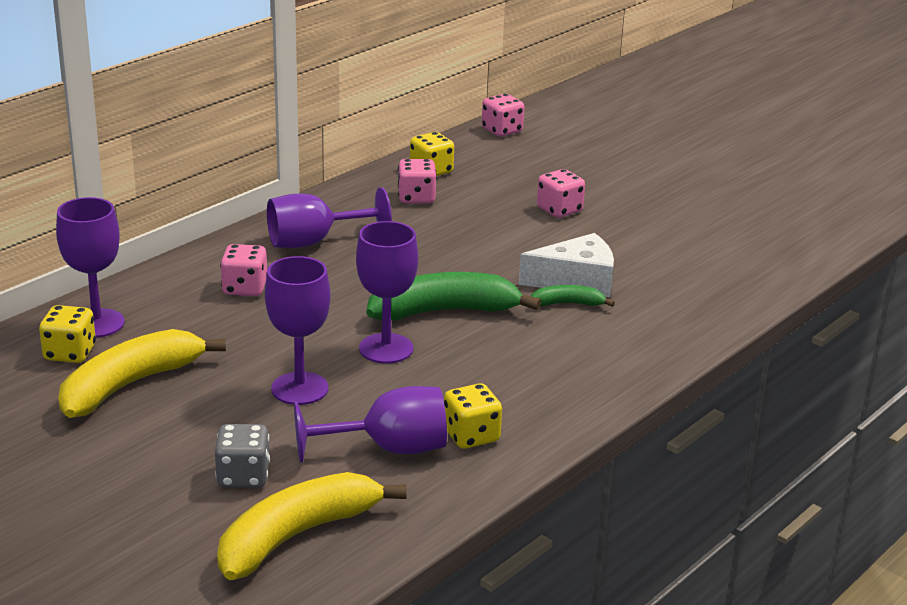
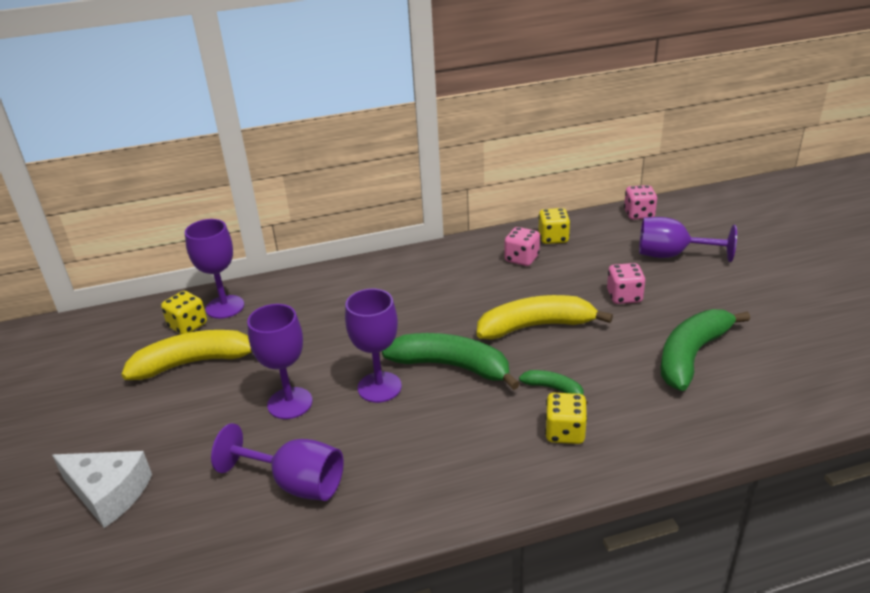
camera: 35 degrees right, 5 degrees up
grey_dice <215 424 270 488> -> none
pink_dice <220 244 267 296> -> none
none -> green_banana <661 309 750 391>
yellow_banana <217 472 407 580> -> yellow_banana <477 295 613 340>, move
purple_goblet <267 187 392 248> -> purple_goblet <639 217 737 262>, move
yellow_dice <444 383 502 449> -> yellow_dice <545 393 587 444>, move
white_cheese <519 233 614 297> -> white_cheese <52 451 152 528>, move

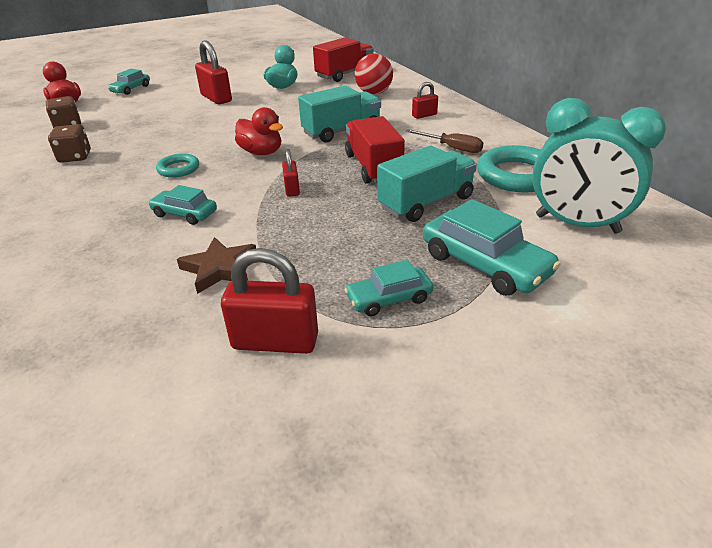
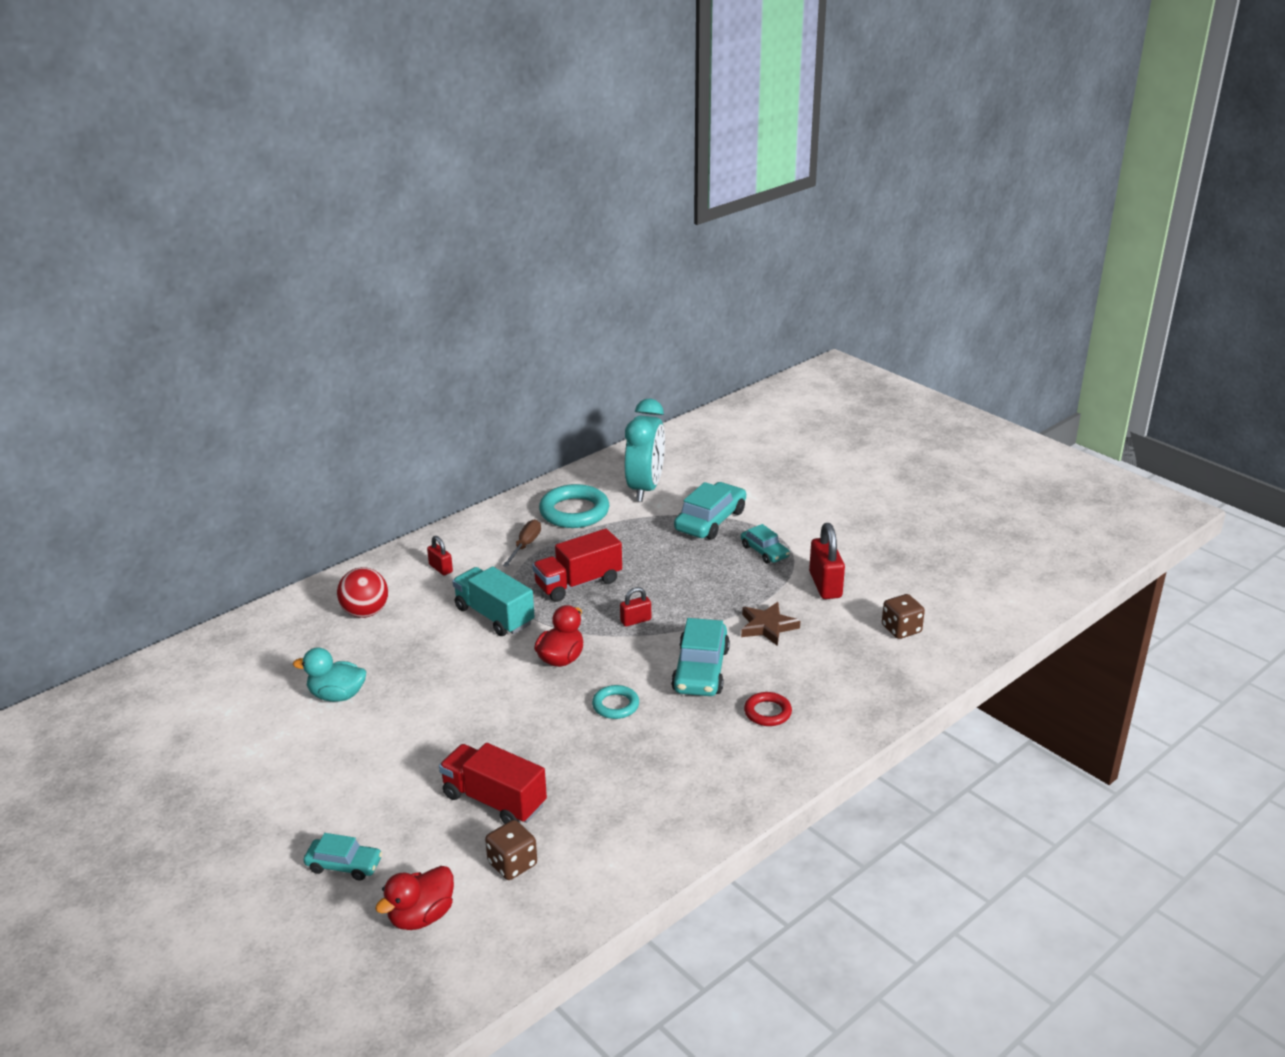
camera: 105 degrees left, 5 degrees down
red_padlock <195 40 232 104> -> none
turquoise_truck <377 145 477 222> -> none
none -> red_ring <744 692 792 726>
brown_dice <48 124 91 163> -> brown_dice <882 594 925 639>, move
red_truck <313 38 374 82> -> red_truck <439 743 547 824>, move
turquoise_car <148 185 217 225> -> turquoise_car <671 618 730 696>, x1.68

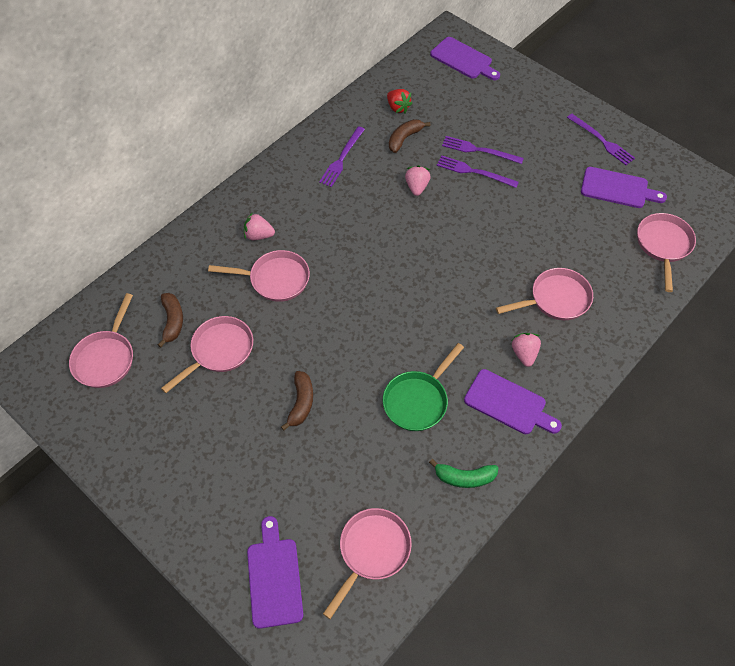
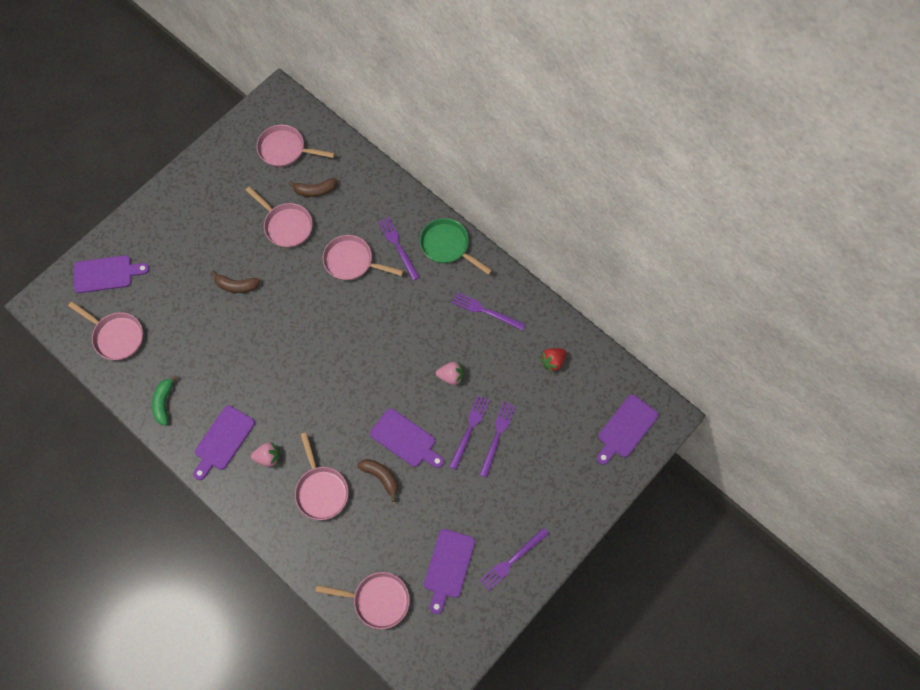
camera: 90 degrees right, 10 degrees up
none -> purple_cutting_board <370 408 444 468>
green_pan <383 343 464 431> -> green_pan <420 218 492 275>, move
brown_banana <389 119 430 153> -> brown_banana <357 459 398 502>, move
pink_strawberry <244 212 275 240> -> purple_fork <378 217 420 281>
pink_pan <208 250 310 302> -> pink_pan <322 235 403 280>, 105 degrees clockwise

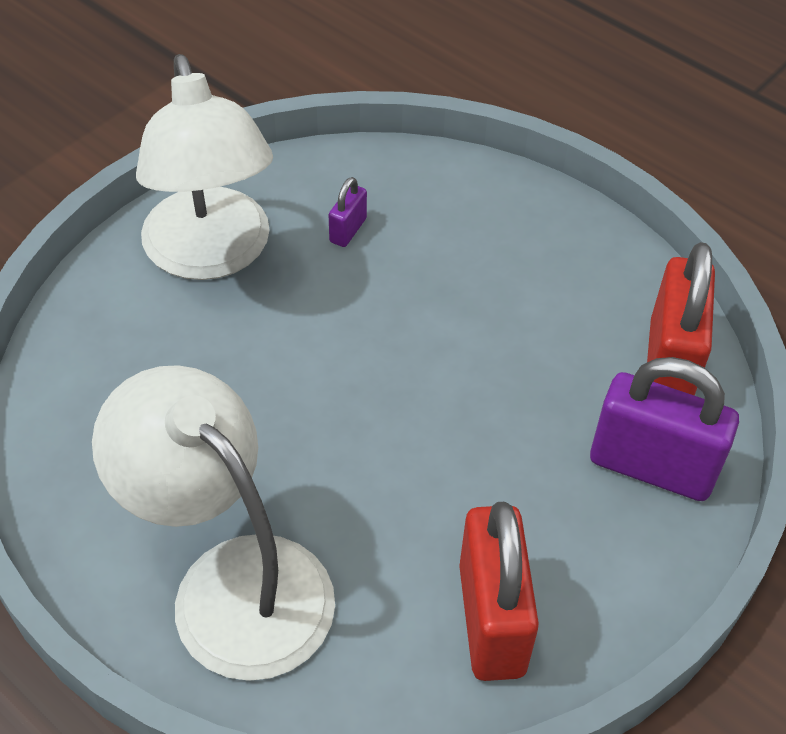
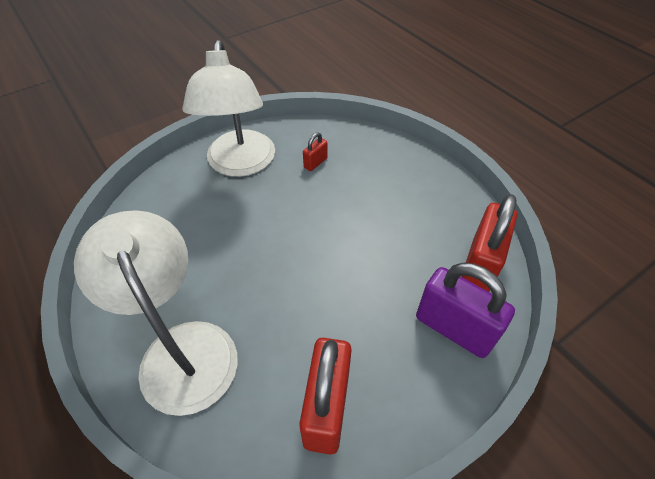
camera: 15 degrees right, 0 degrees up
purple_padlock <329 177 367 247> -> red_padlock <303 132 327 171>

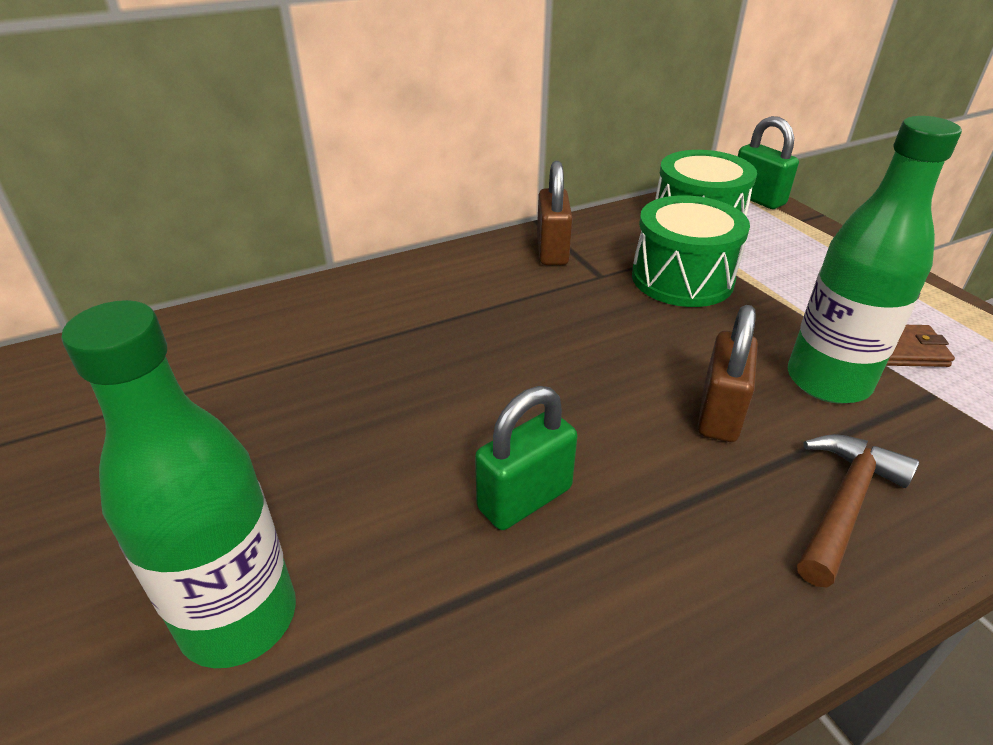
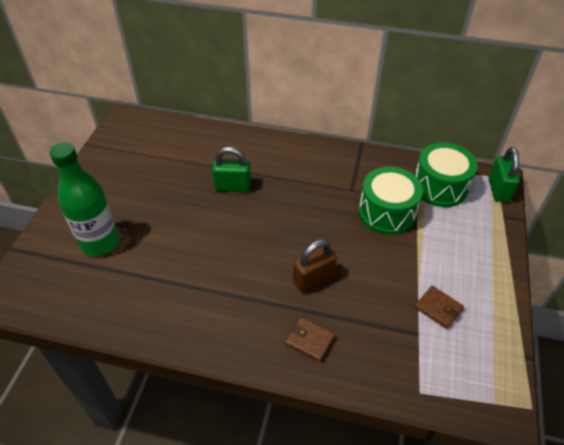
camera: 40 degrees right, 10 degrees up
brown_padlock <537 161 573 265> -> none
green_bottle <788 116 962 404> -> none
green_padlock <475 386 577 530> -> green_padlock <212 147 251 192>, move
brown_hammer <797 434 919 587> -> brown_wallet <286 317 335 362>

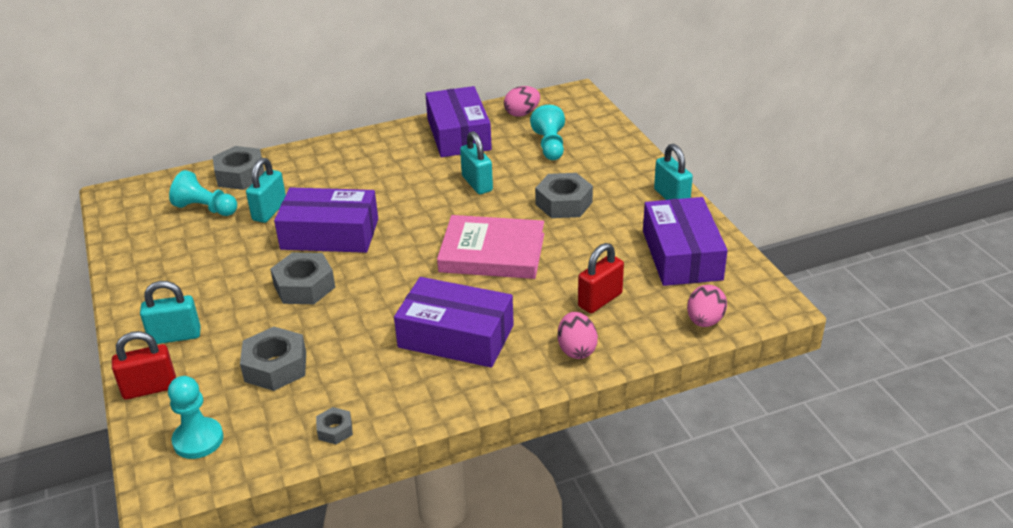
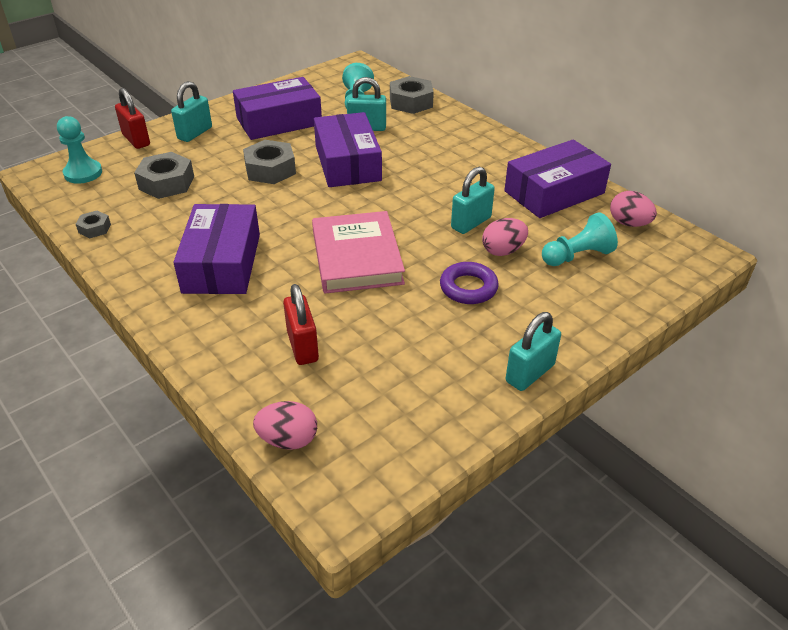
camera: 70 degrees right, 5 degrees up
pink_egg <558 312 598 359> -> pink_egg <482 218 528 256>, move
purple_box <643 197 728 286> -> purple_box <233 77 322 140>, move
grey_nut <535 173 593 218> -> purple_ring <440 262 499 304>
turquoise_padlock <140 281 201 344> -> turquoise_padlock <171 81 212 142>, 60 degrees clockwise
red_padlock <578 243 624 313> -> red_padlock <283 284 319 365>, 45 degrees clockwise

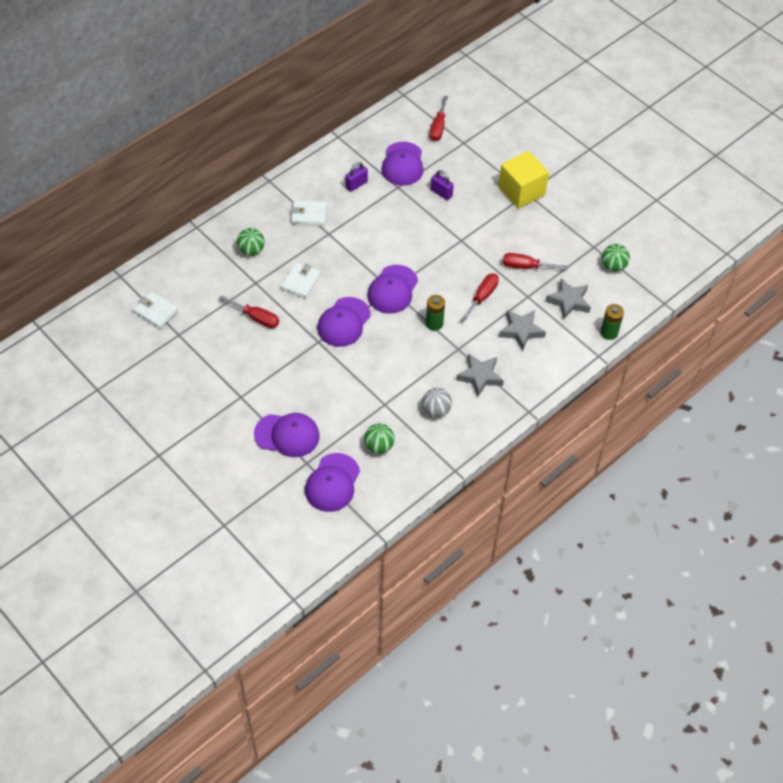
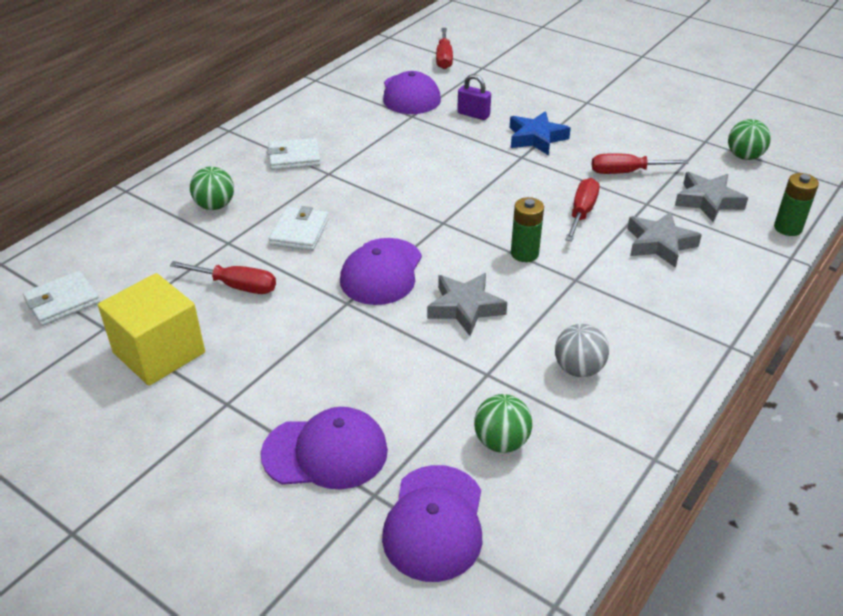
camera: 10 degrees left, 15 degrees down
purple_padlock <345 162 368 192> -> none
purple_cap <367 265 418 314> -> none
none -> blue_star <510 111 571 155>
grey_star <456 353 504 396> -> grey_star <427 273 507 336>, move
yellow_cube <498 151 549 209> -> yellow_cube <98 273 205 386>, move
white_wallet <133 291 178 329> -> white_wallet <23 271 100 326>, 60 degrees counterclockwise

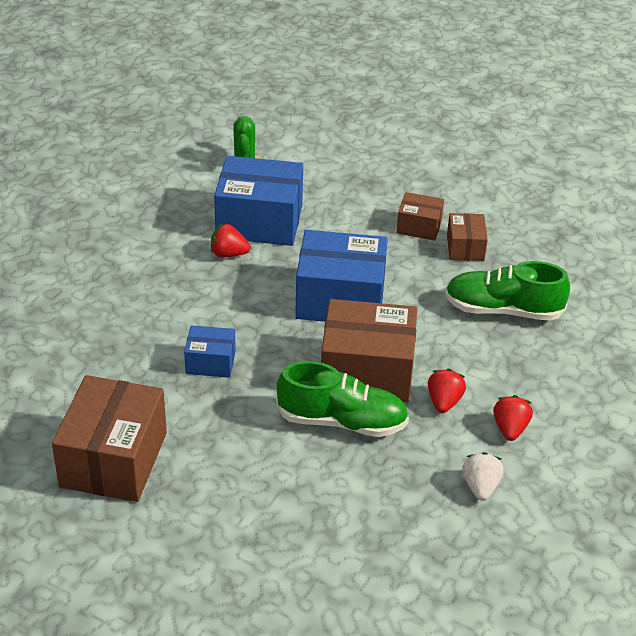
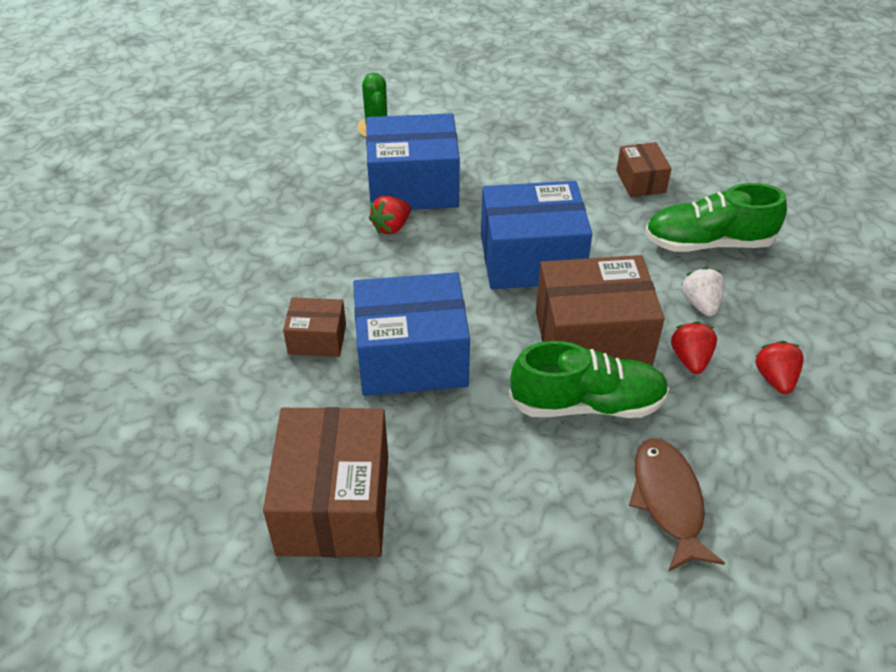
camera: 10 degrees left, 5 degrees up
none -> brown_fish <629 438 725 572>
brown_box <396 192 444 241> -> brown_box <283 297 346 357>, move
white_strawberry <462 452 504 501> -> white_strawberry <682 267 725 316>, move
red_strawberry <211 224 251 257> -> red_strawberry <369 196 411 234>, 45 degrees counterclockwise
blue_box <184 325 236 378> -> blue_box <353 272 470 396>, x1.95

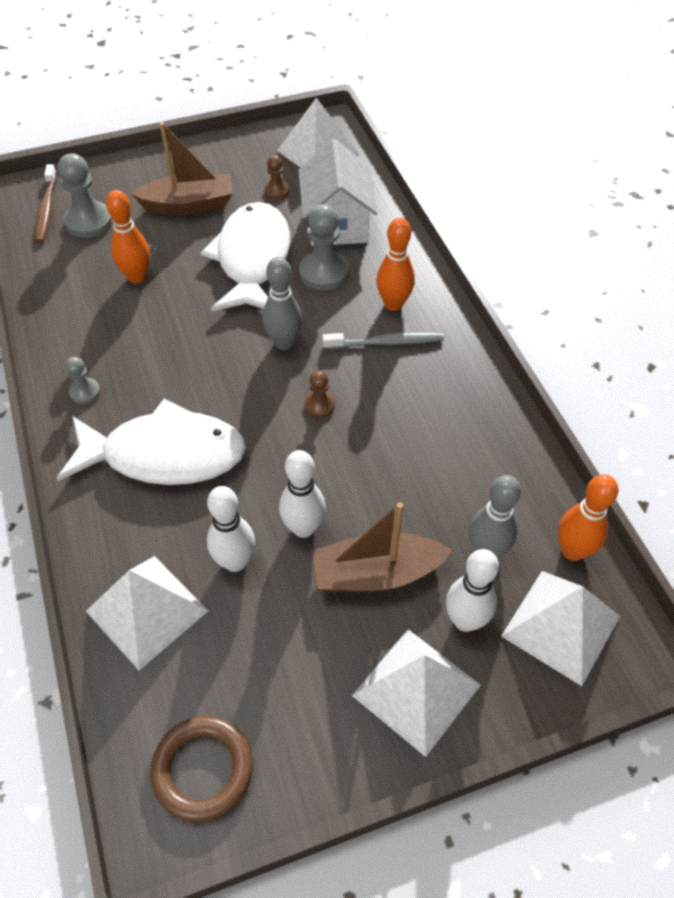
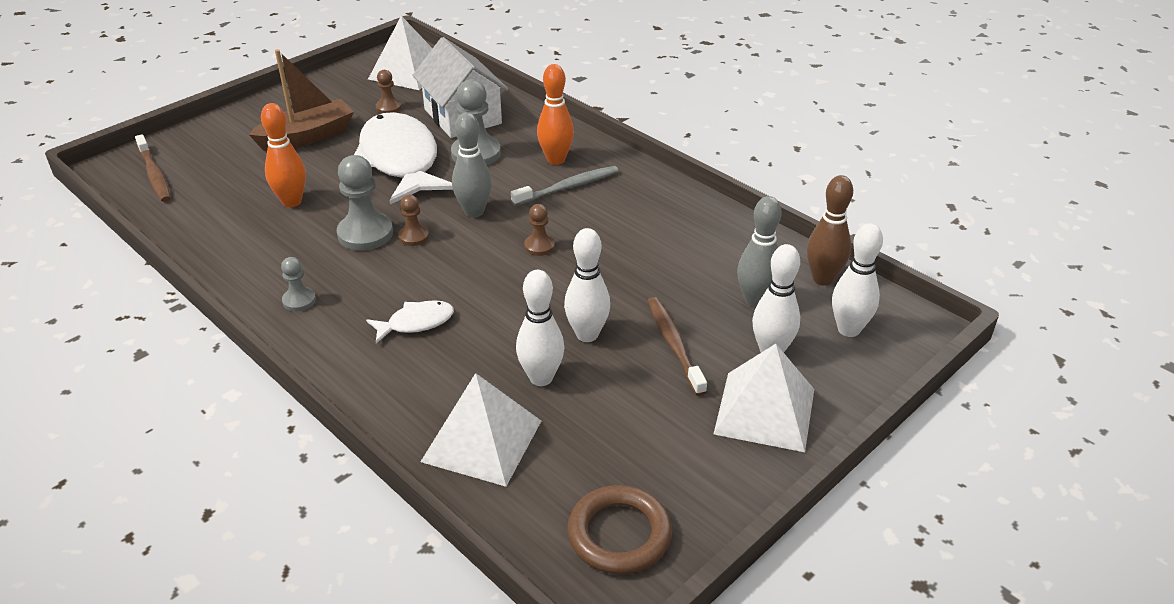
camera: 25 degrees left, 15 degrees down
none -> brown_pawn <398 195 429 246>
grey_pawn <58 153 113 238> -> grey_pawn <337 155 393 251>, move
brown_boat <312 502 452 592> -> brown_toothbrush <647 297 707 396>
white_pyramid <501 571 620 686> -> white_bowling_pin <832 223 883 337>
orange_bowling_pin <558 474 618 561> -> brown_bowling_pin <807 175 853 286>
white_fish <57 399 246 485> -> white_fish <366 300 454 343>, x0.45

